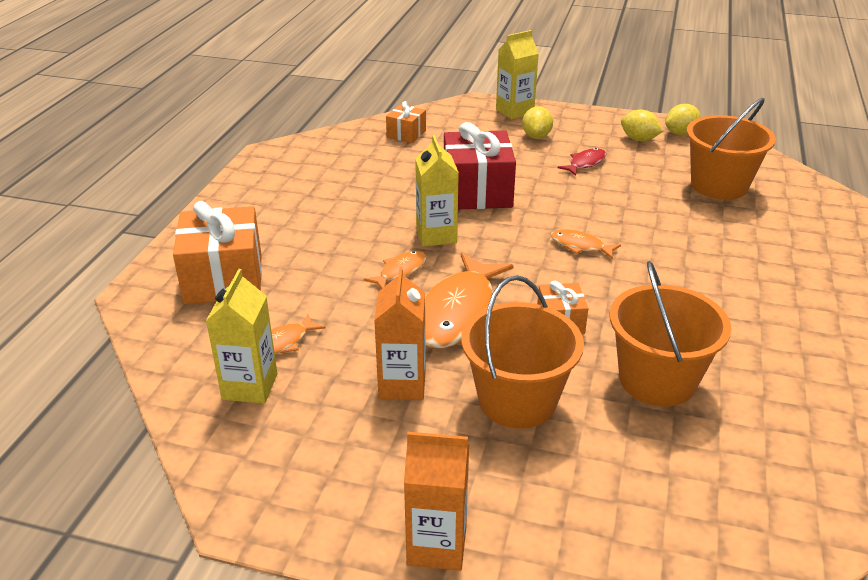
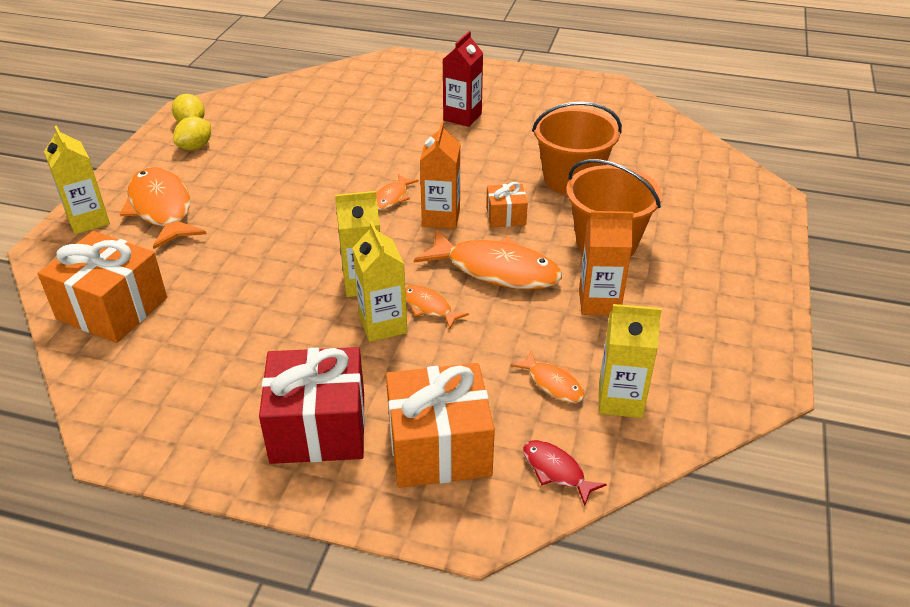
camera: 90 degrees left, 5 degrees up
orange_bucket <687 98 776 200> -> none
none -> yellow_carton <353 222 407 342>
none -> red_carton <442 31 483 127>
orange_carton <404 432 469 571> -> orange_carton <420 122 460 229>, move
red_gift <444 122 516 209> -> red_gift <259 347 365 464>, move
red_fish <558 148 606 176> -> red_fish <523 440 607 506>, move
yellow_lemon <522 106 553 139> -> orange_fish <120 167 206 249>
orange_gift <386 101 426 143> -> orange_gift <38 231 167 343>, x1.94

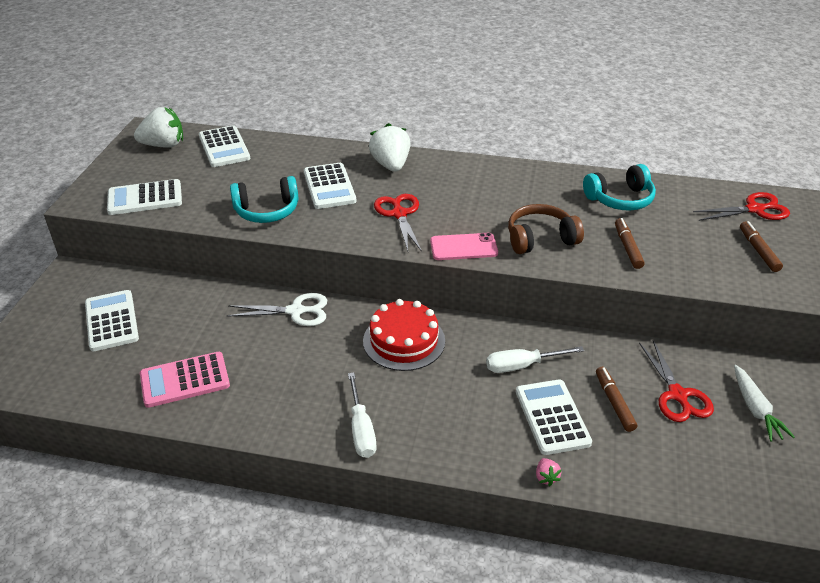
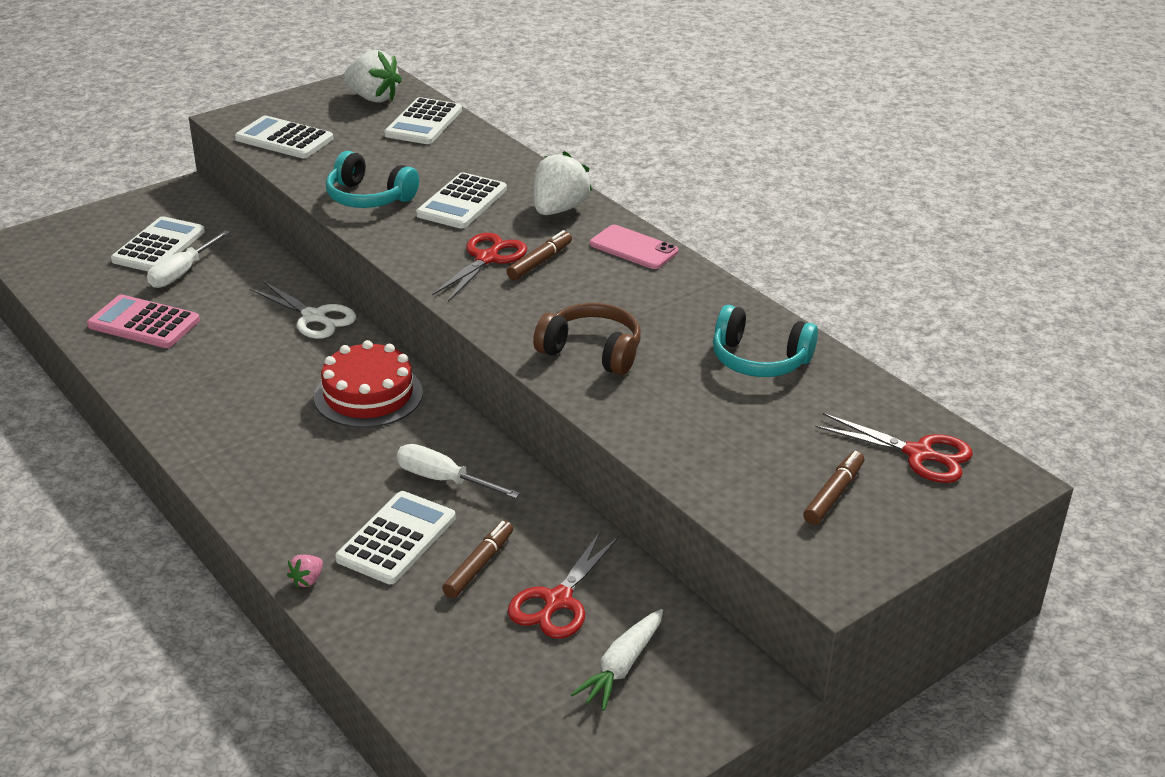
camera: 40 degrees right, 5 degrees down
white_screwdriver <348 373 377 458> -> white_screwdriver <147 230 231 288>, move
pink_phone <430 233 498 260> -> pink_phone <590 225 678 269>, move
brown_marker <615 218 645 269> -> brown_marker <506 230 572 280>, move

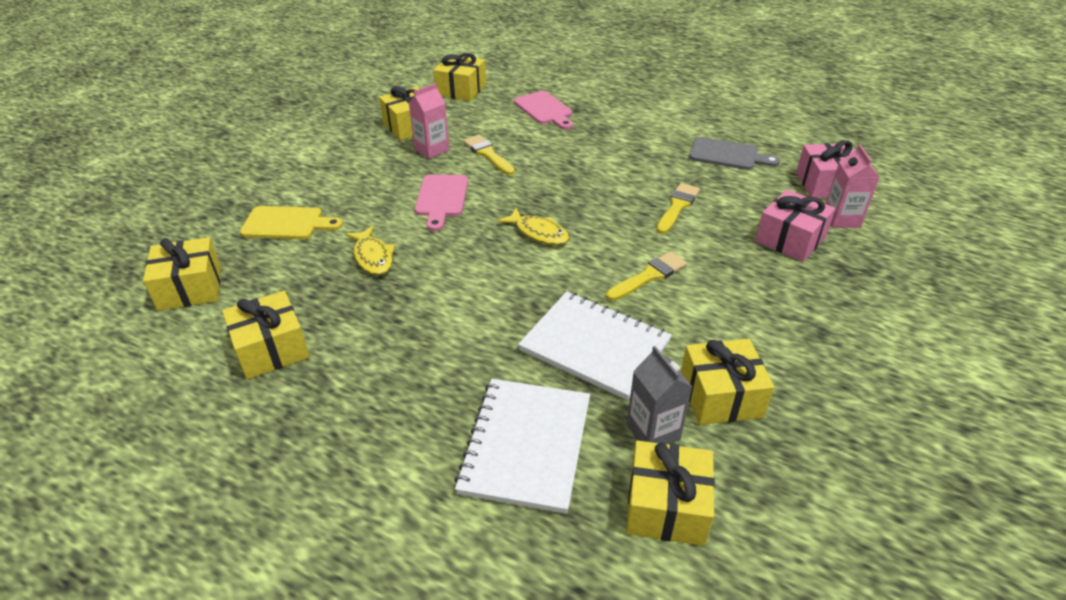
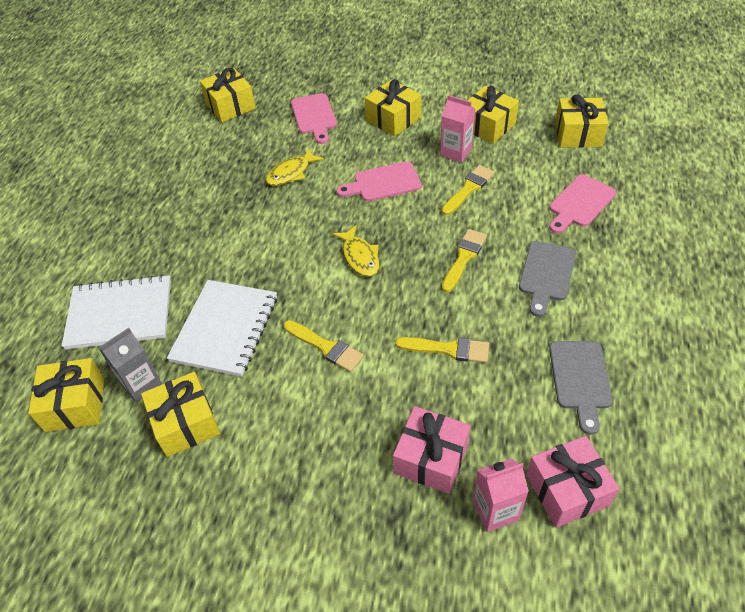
camera: 75 degrees right, 10 degrees up
none -> yellow_brush <442 229 487 292>
none -> grey_cutting_board <519 241 576 317>
yellow_gift <222 291 310 379> -> yellow_gift <365 79 421 137>, move
yellow_cutting_board <240 206 343 239> -> pink_cutting_board <291 93 337 144>
yellow_fish <497 208 569 245> -> yellow_fish <332 225 380 277>, 45 degrees counterclockwise

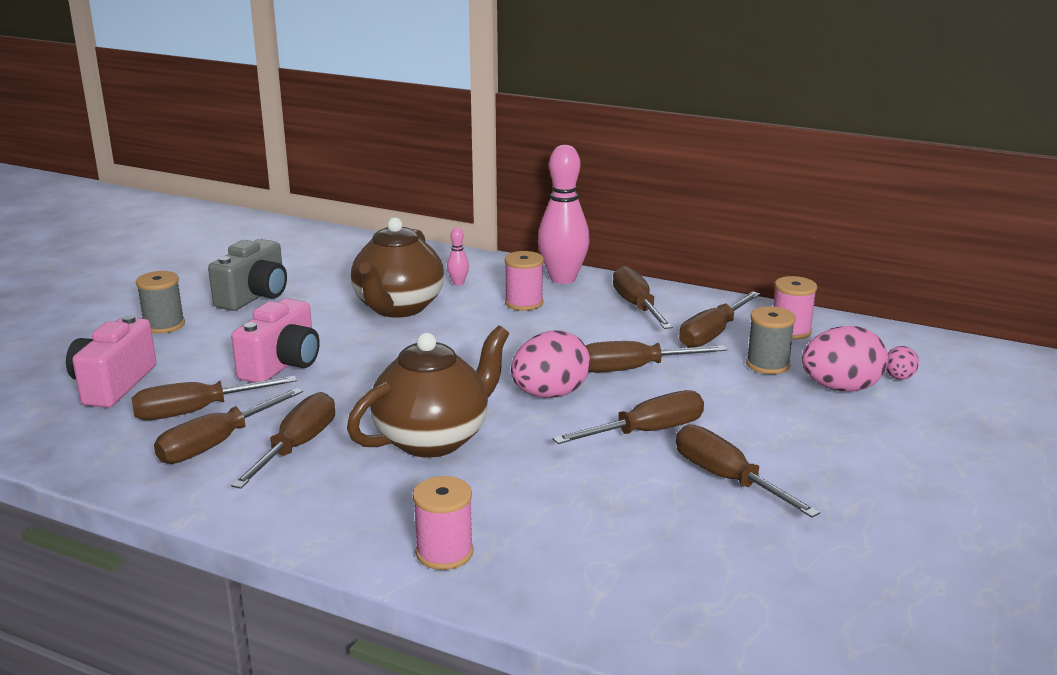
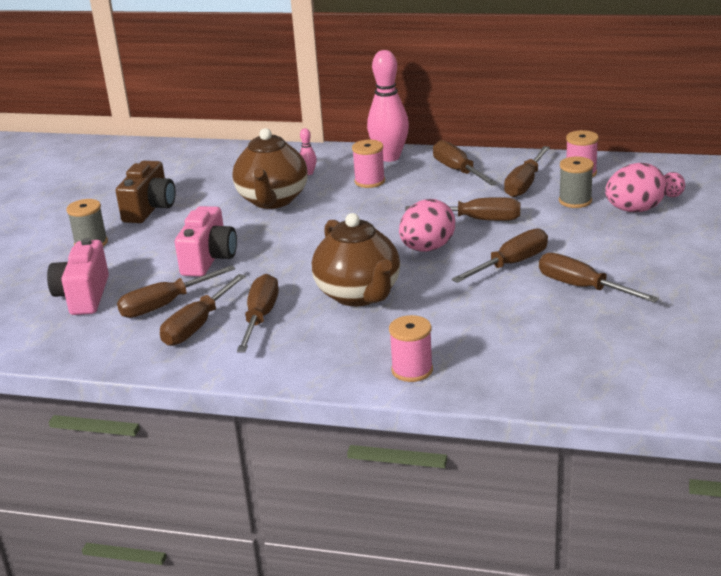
camera: 10 degrees left, 5 degrees up
grey_camera <208 239 287 311> -> brown_camera <116 161 176 223>
brown_teapot <347 325 509 458> -> brown_teapot <312 213 400 306>, 120 degrees clockwise
brown_screwdriver <586 341 727 373> -> brown_screwdriver <405 197 520 221>, 150 degrees counterclockwise

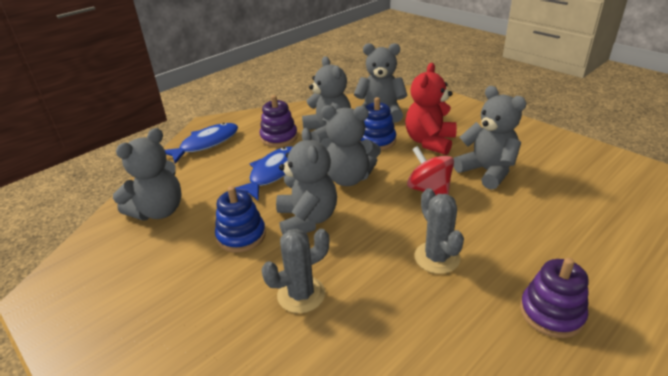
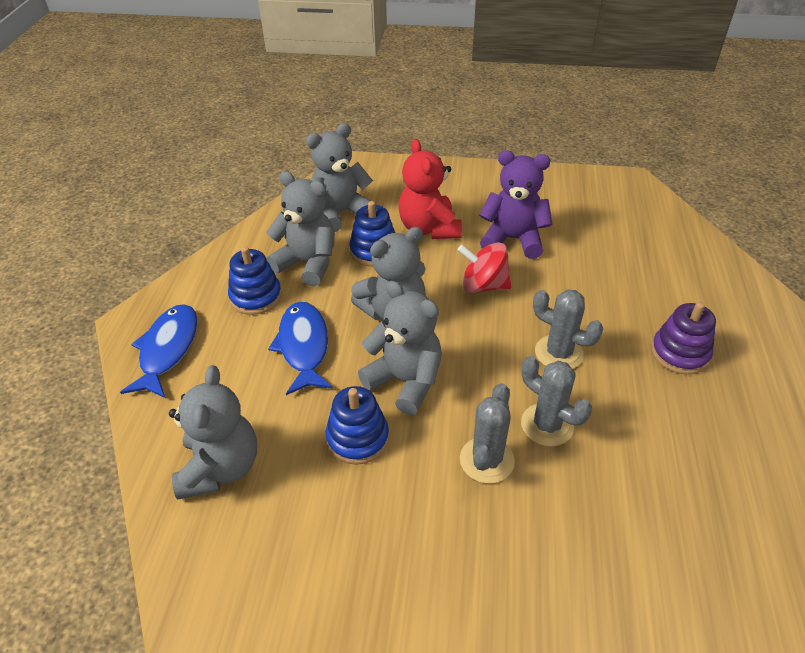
camera: 40 degrees left, 10 degrees up
none -> grey_cactus <521 356 592 446>
purple_stacking_toy <260 95 298 147> -> blue_stacking_toy <228 246 282 315>
grey_teddy_bear <453 86 527 190> -> purple_teddy_bear <479 150 553 259>

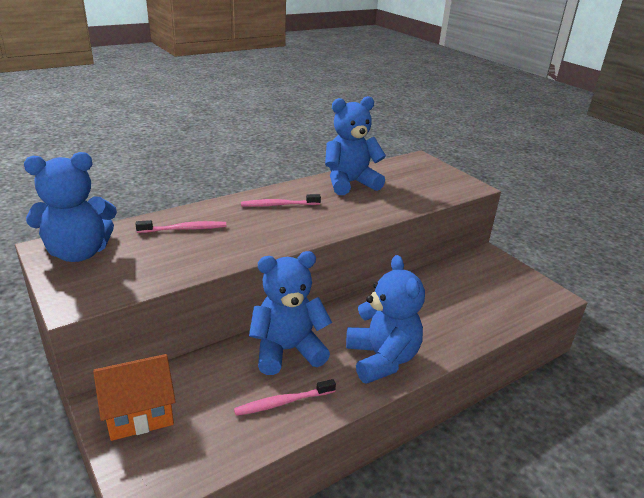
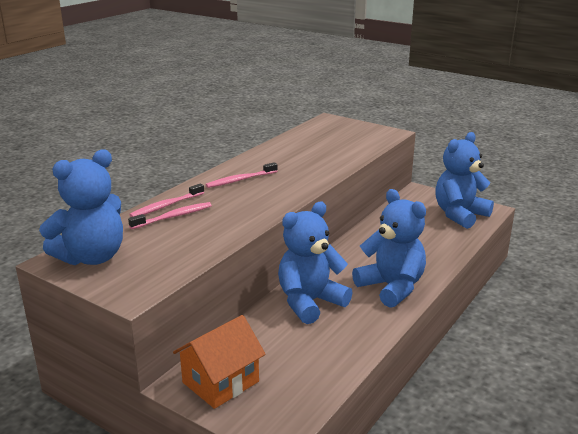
camera: 20 degrees left, 5 degrees down
pink_toothbrush <234 379 336 416> -> pink_toothbrush <129 183 204 217>, move
blue_teddy_bear <325 96 386 195> -> blue_teddy_bear <435 132 494 229>, move

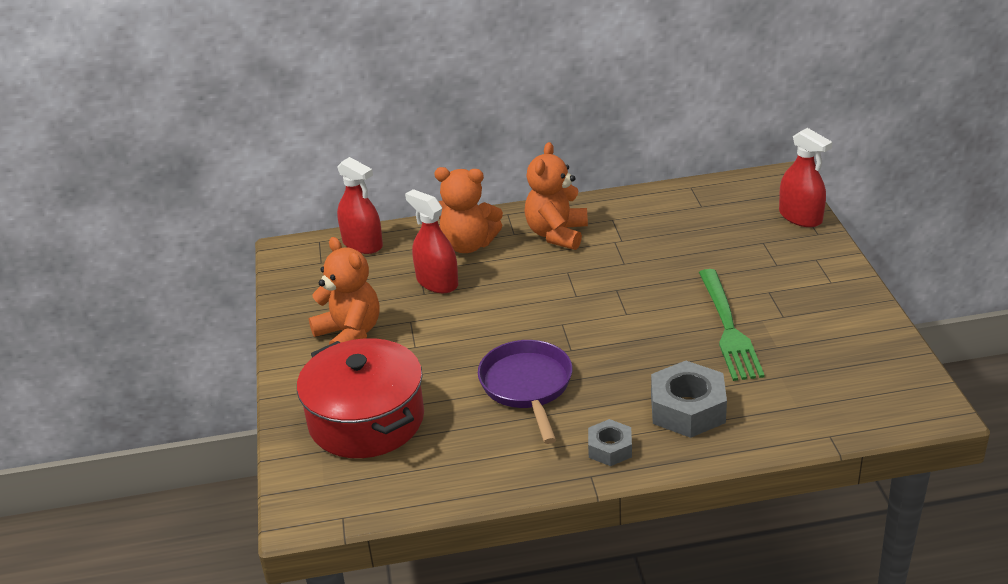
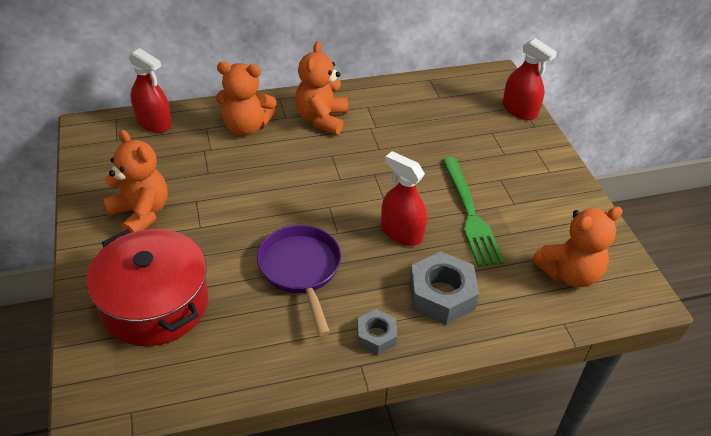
camera: 10 degrees left, 10 degrees up
none -> orange_teddy_bear <532 207 623 287>
red_spray_bottle <405 189 458 293> -> red_spray_bottle <381 151 427 246>, move

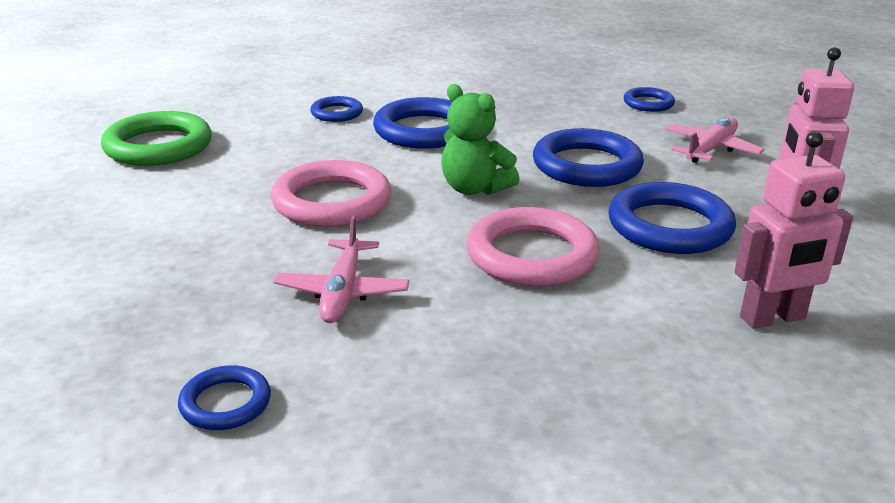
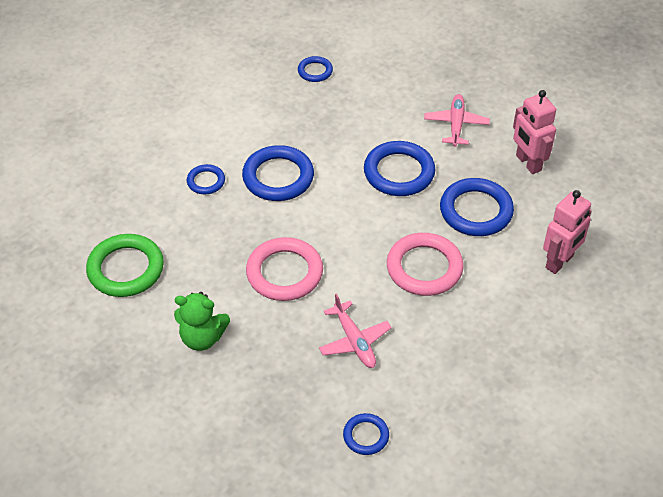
camera: 30 degrees left, 20 degrees up
green_teddy_bear <441 84 520 195> -> green_teddy_bear <174 292 230 351>, move
blue_ring <624 87 675 112> -> blue_ring <298 56 333 82>, move

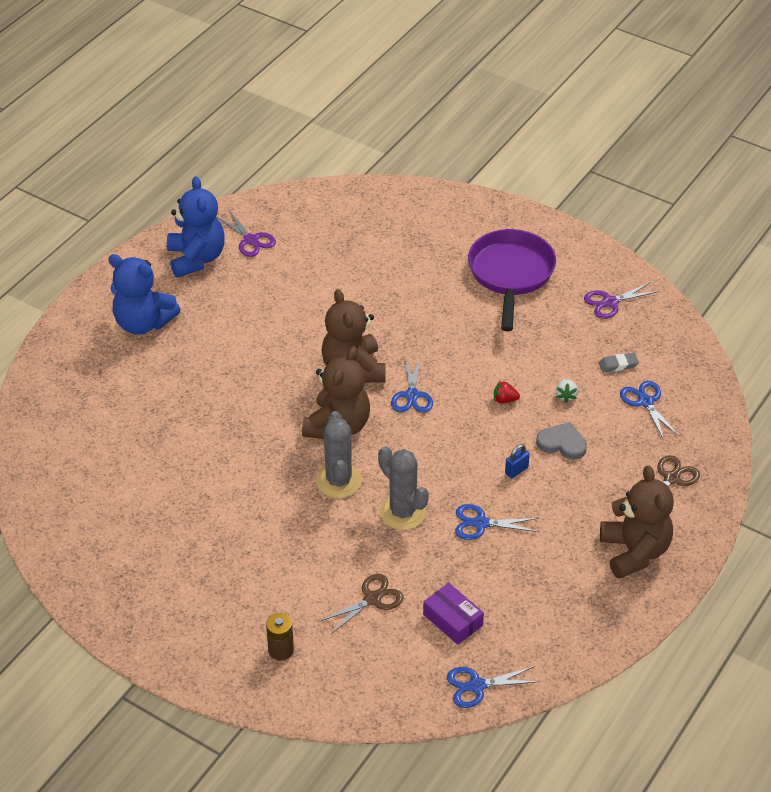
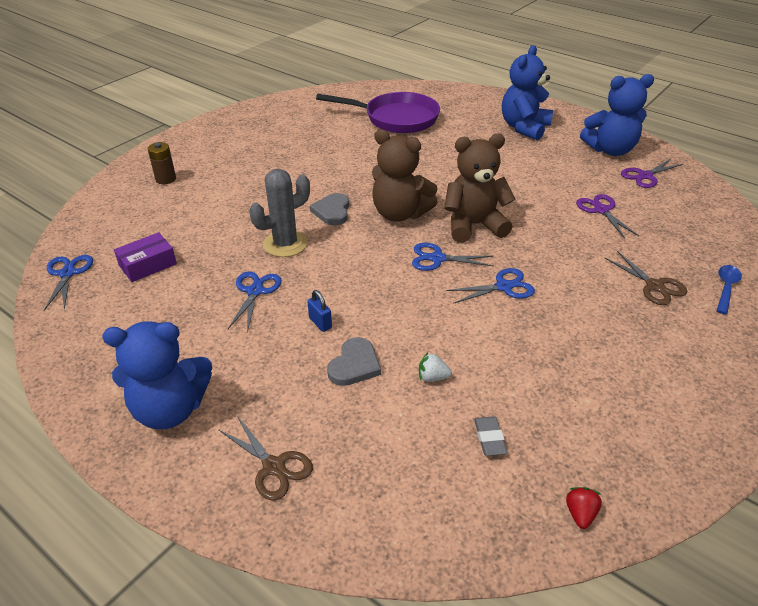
camera: 95 degrees right, 5 degrees down
none -> blue_spoon <717 265 742 314>
brown_scissors <319 574 404 634> -> brown_scissors <605 251 688 305>, move
purple_pan <468 229 556 331> -> purple_pan <316 92 440 133>, move
red_strawberry <494 380 520 404> -> red_strawberry <566 487 602 529>, move
purple_scissors <584 282 659 319> -> purple_scissors <576 194 639 239>, move
blue_scissors <620 381 679 440> -> blue_scissors <446 268 535 304>, move
grey_cactus <316 411 362 498> -> grey_heart <310 193 349 225>
brown_teddy_bear <600 465 674 579> -> blue_teddy_bear <102 321 212 429>

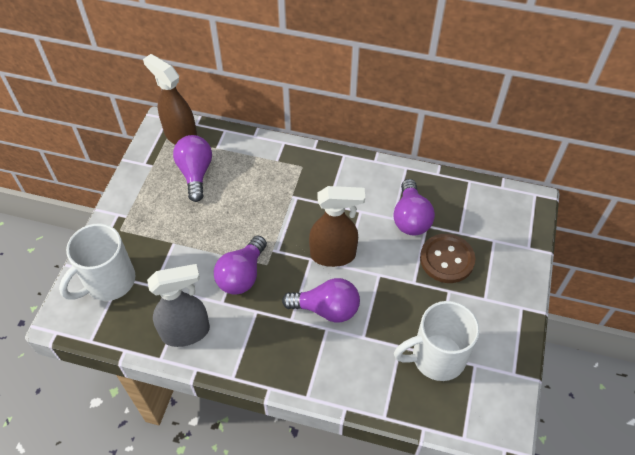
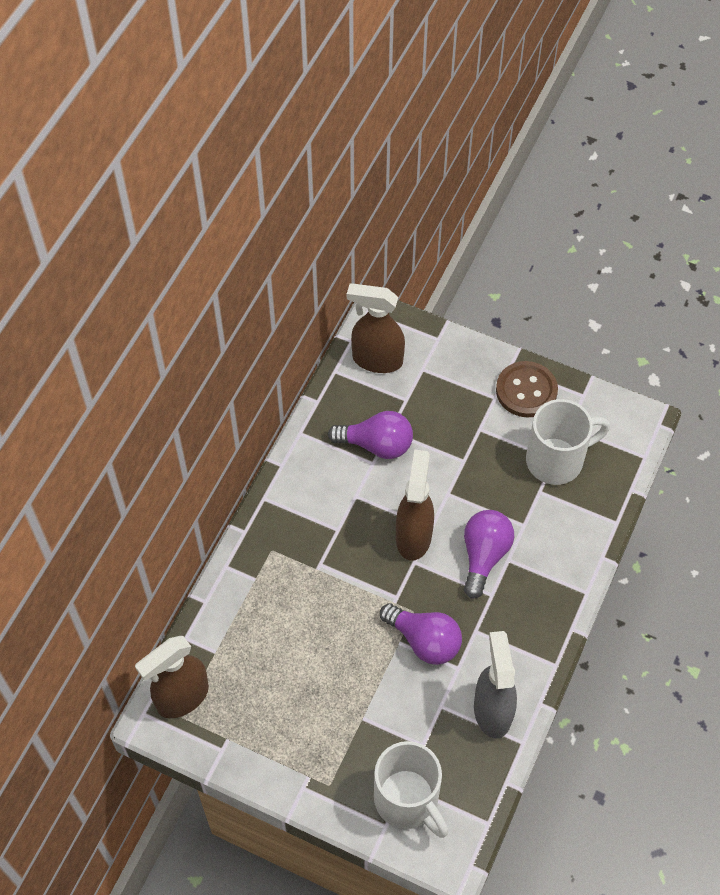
camera: 80 degrees left, 5 degrees up
purple_light_bulb <173 135 212 202> -> none
none -> brown_spray_bottle <347 283 405 373>
brown_button <420 234 475 283> -> brown_button <496 361 558 417>, move
white_mug <394 301 480 381> -> white_mug <526 399 610 485>, 105 degrees counterclockwise

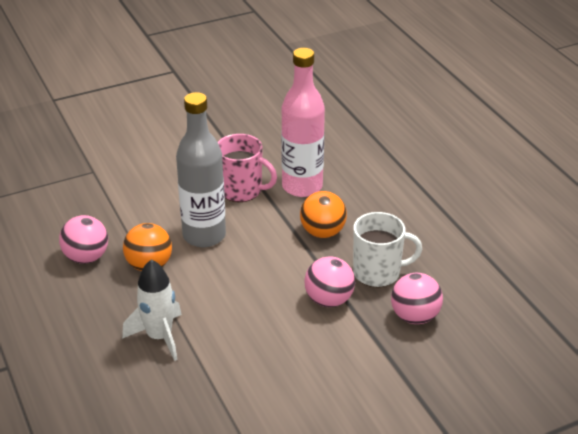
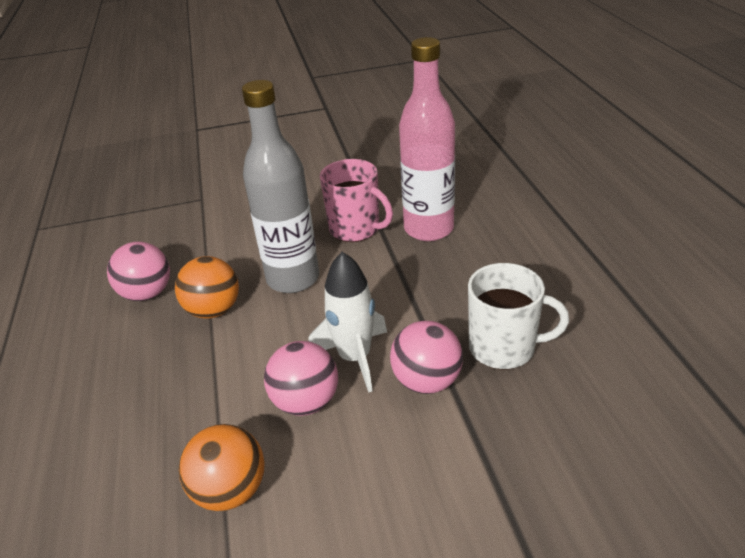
camera: 15 degrees right, 0 degrees up
white_rocket <122 260 182 361> -> white_rocket <308 252 387 393>, move
orange_ball <300 191 347 238> -> orange_ball <179 424 265 511>, move
pink_ball <391 273 443 324> -> pink_ball <264 341 338 416>, move

